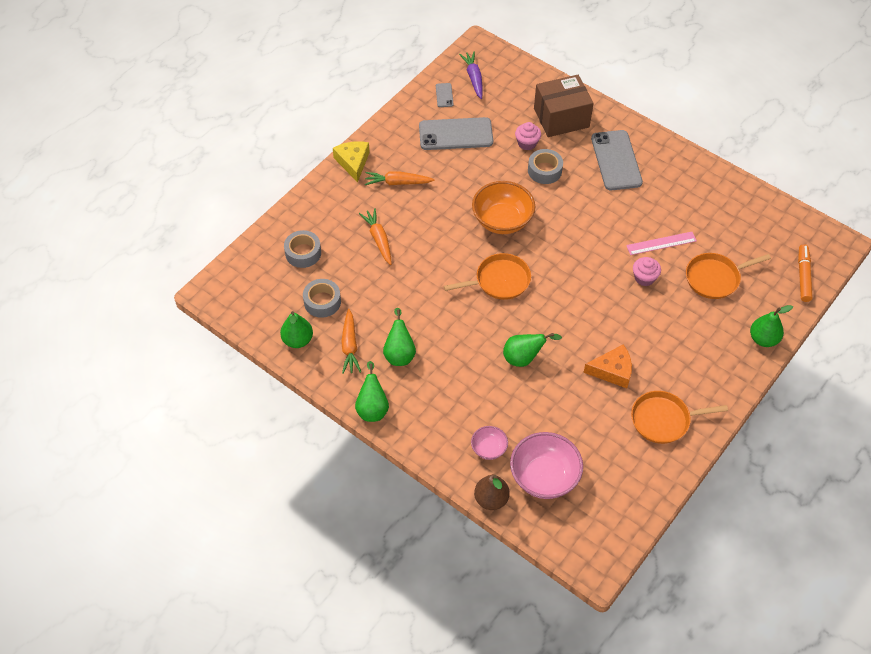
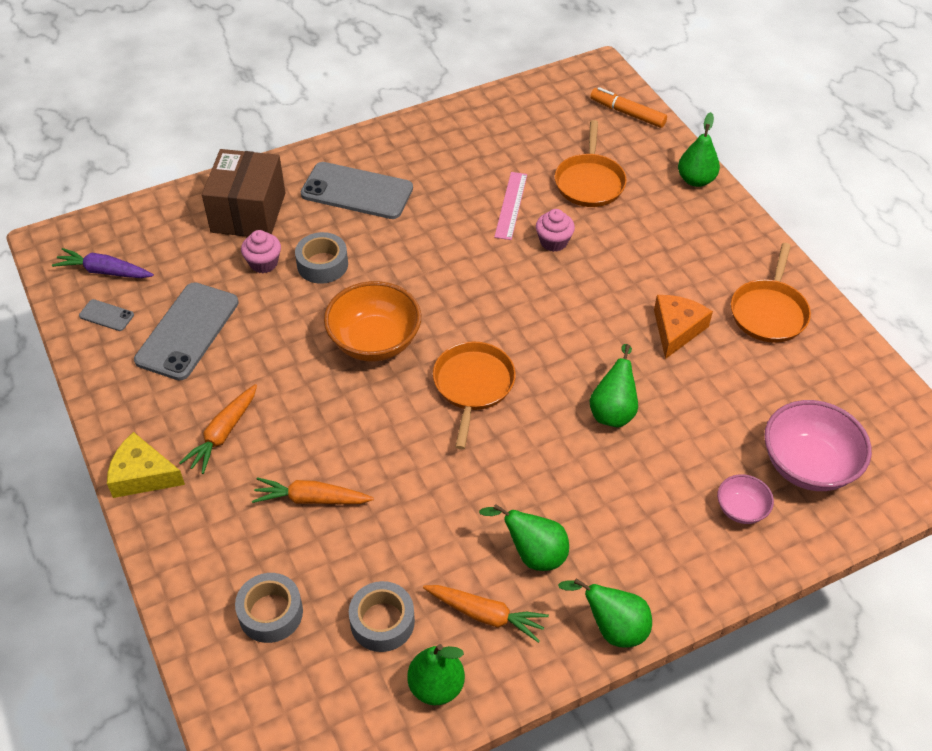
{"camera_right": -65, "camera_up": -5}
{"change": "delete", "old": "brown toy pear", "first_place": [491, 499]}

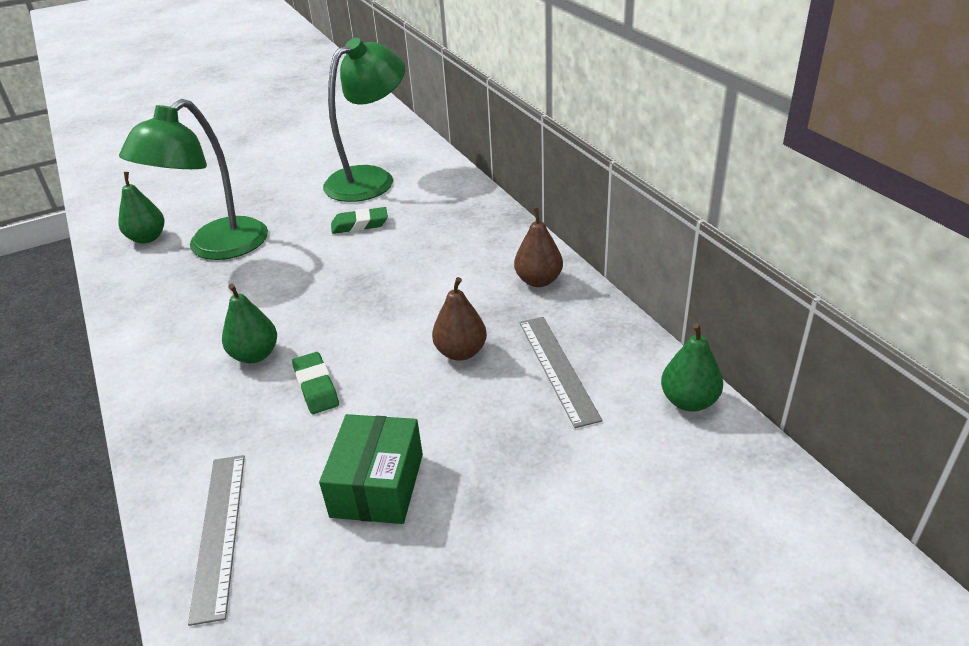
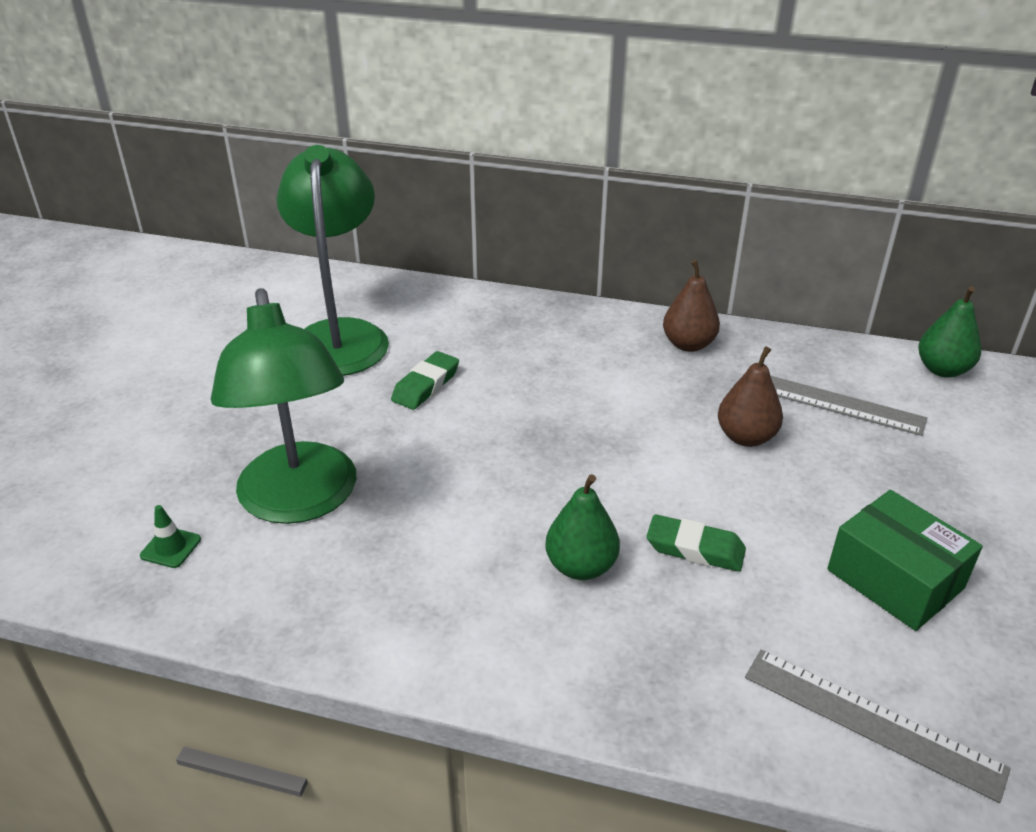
{"camera_right": -50, "camera_up": 0}
{"change": "replace", "old": "green toy pear", "new": "green road cone", "first_place": [147, 238], "second_place": [171, 547]}

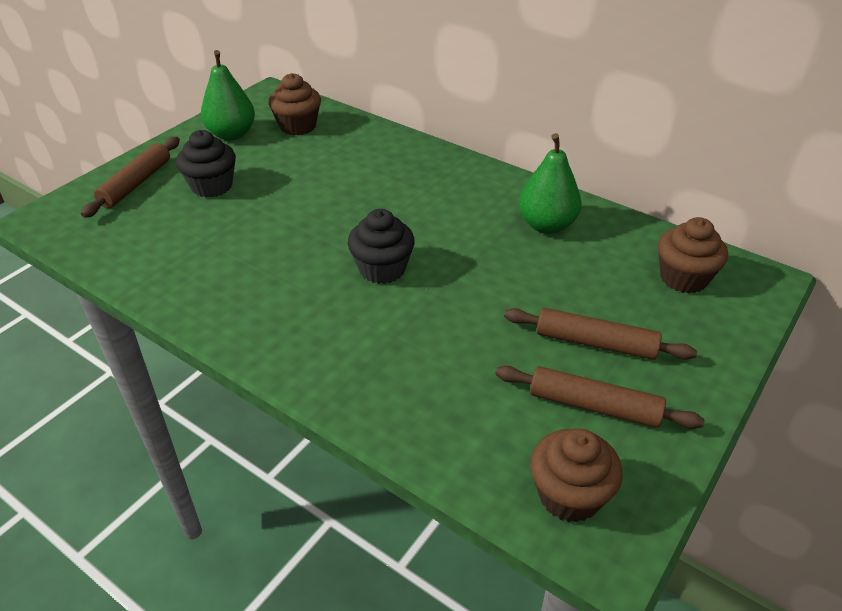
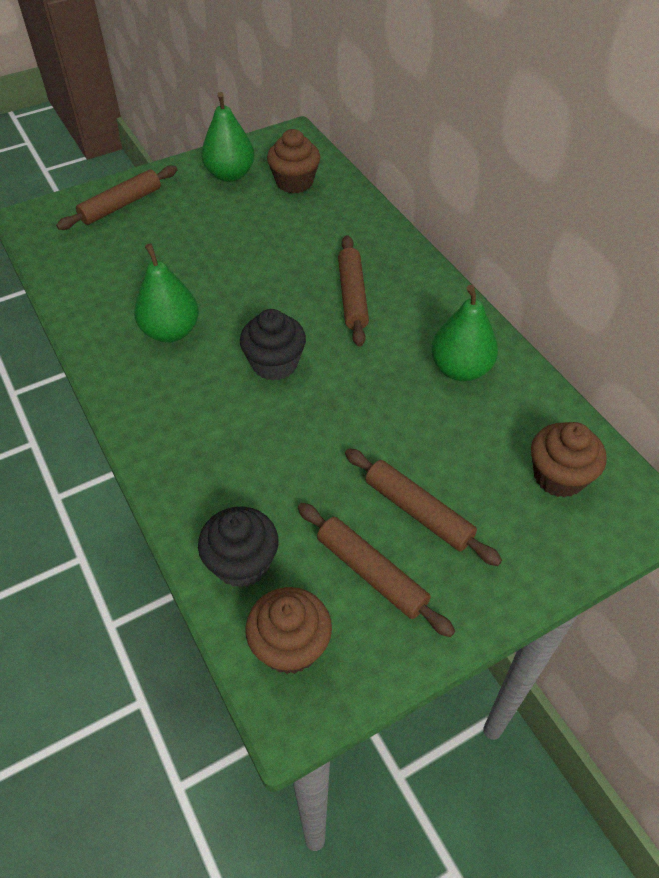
{"camera_right": 25, "camera_up": 10}
{"change": "insert", "new": "green toy pear", "second_place": [171, 331]}
{"change": "insert", "new": "brown pastry roller", "second_place": [352, 296]}
{"change": "move", "old": "black cupcake", "first_place": [212, 186], "second_place": [242, 563]}

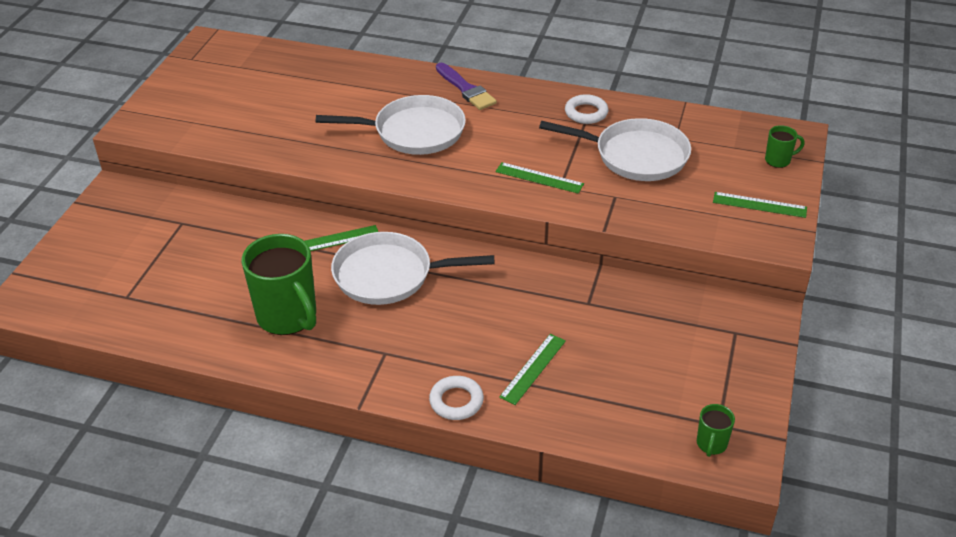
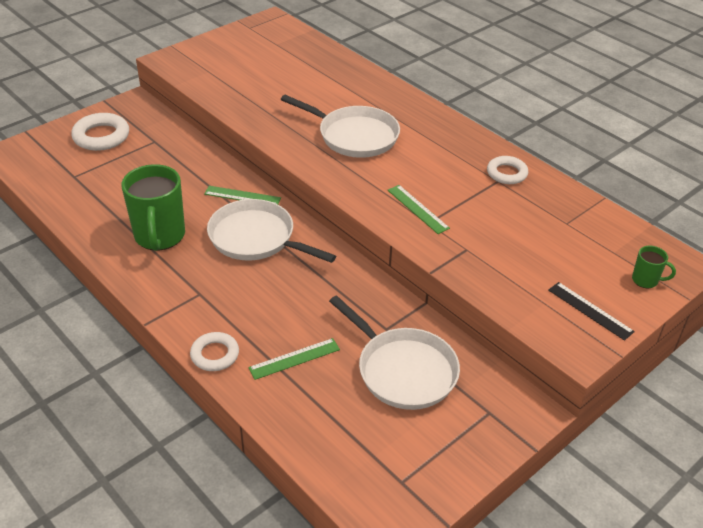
{"camera_right": 30, "camera_up": 0}
{"change": "delete", "old": "royal purple paint brush", "first_place": [466, 89]}
{"change": "delete", "old": "green tea mug", "first_place": [711, 444]}
{"change": "insert", "new": "pure white hoop", "second_place": [101, 136]}
{"change": "move", "old": "pure white pan", "first_place": [635, 156], "second_place": [403, 370]}
{"change": "recolor", "old": "green straightedge", "new": "black straightedge", "first_place": [759, 205], "second_place": [590, 310]}

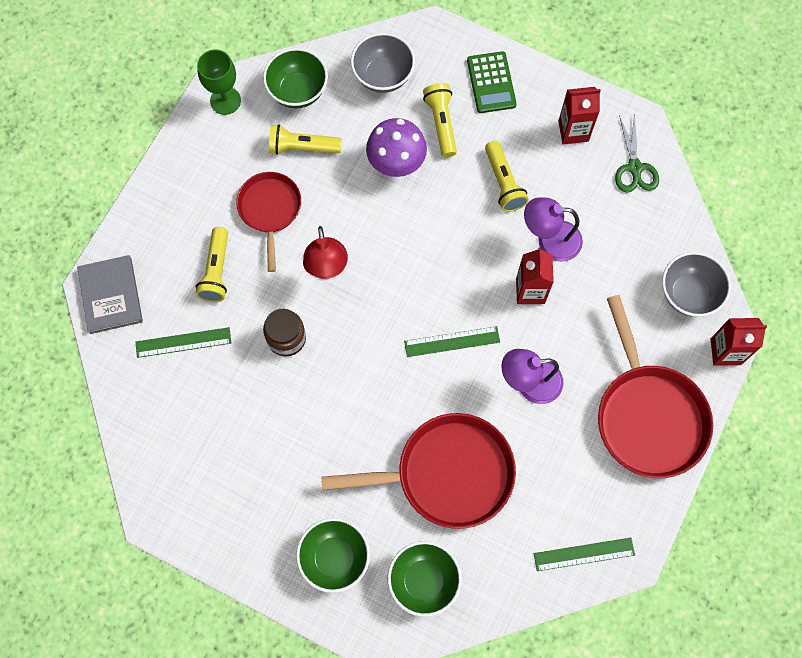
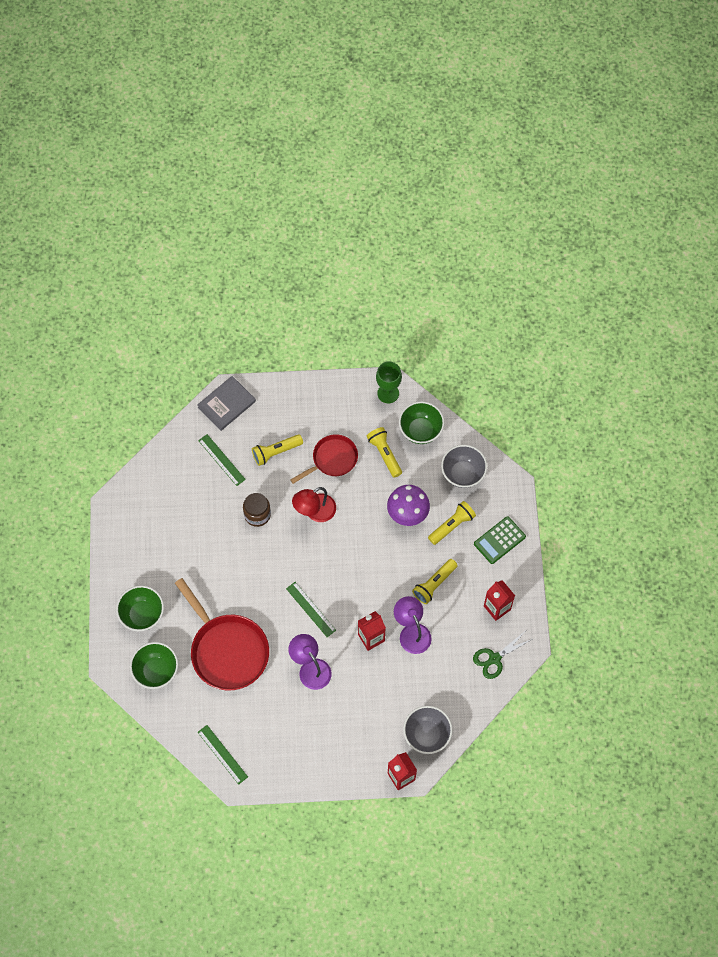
{"camera_right": 60, "camera_up": -5}
{"change": "delete", "old": "scarlet pan", "first_place": [648, 415]}

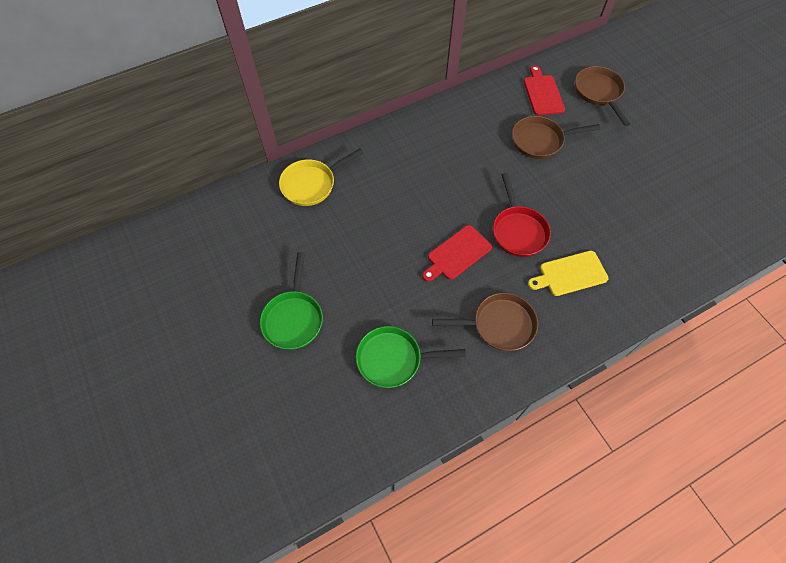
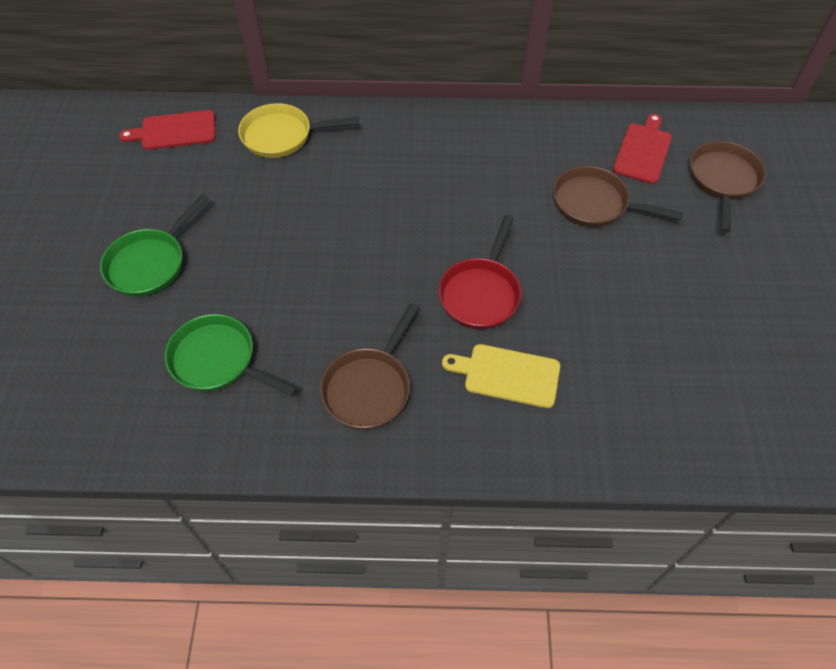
{"camera_right": 30, "camera_up": -5}
{"change": "move", "old": "scarlet bread board", "first_place": [457, 254], "second_place": [175, 131]}
{"change": "rotate", "old": "brown pan", "first_place": [499, 325], "second_place": [369, 387], "degrees": 90}

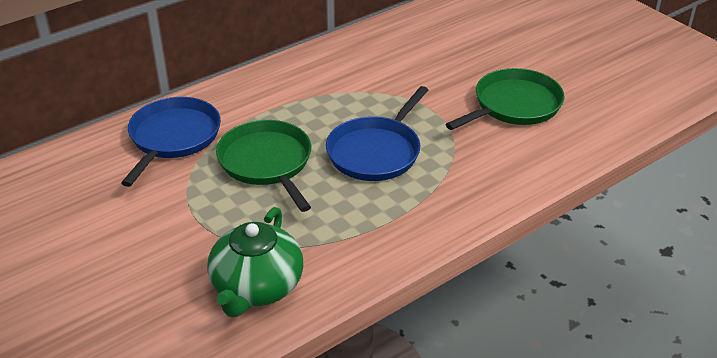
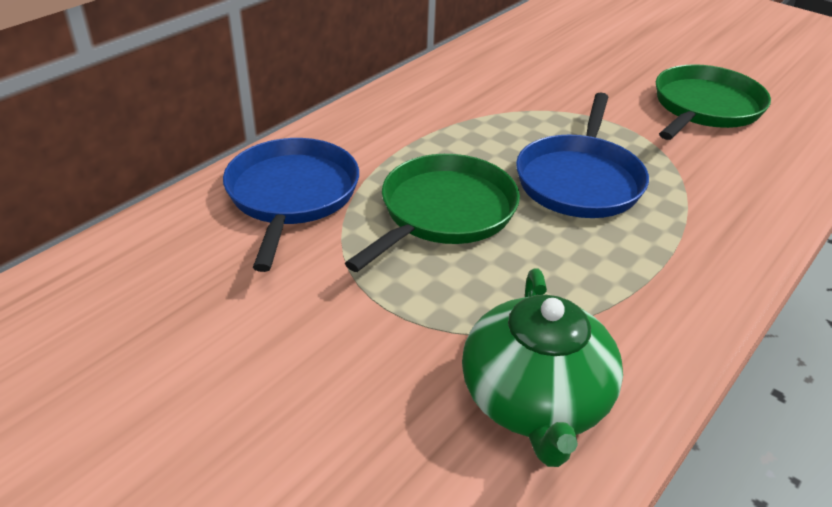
{"camera_right": -15, "camera_up": 0}
{"change": "rotate", "old": "green pan", "first_place": [267, 163], "second_place": [443, 212], "degrees": 75}

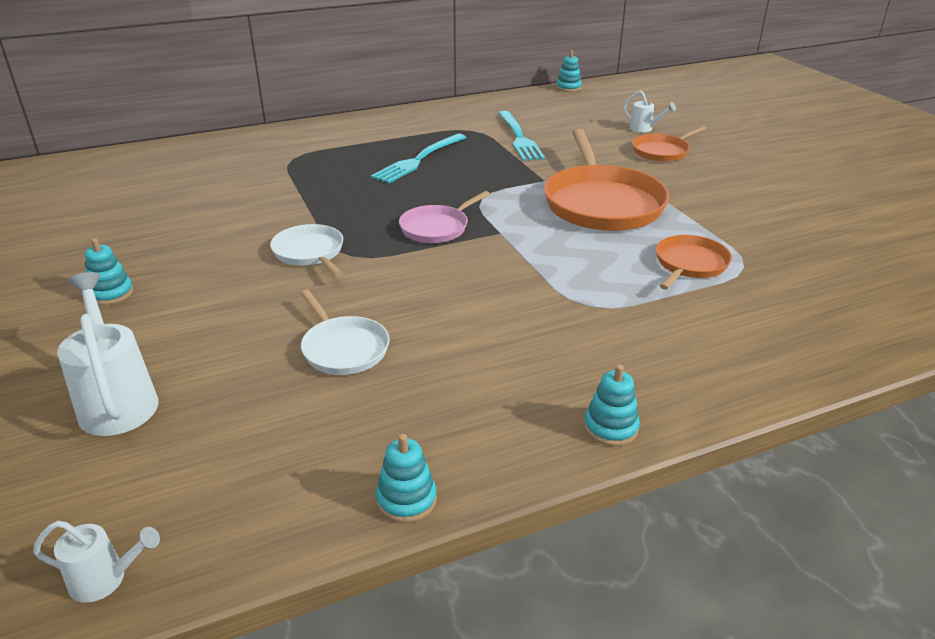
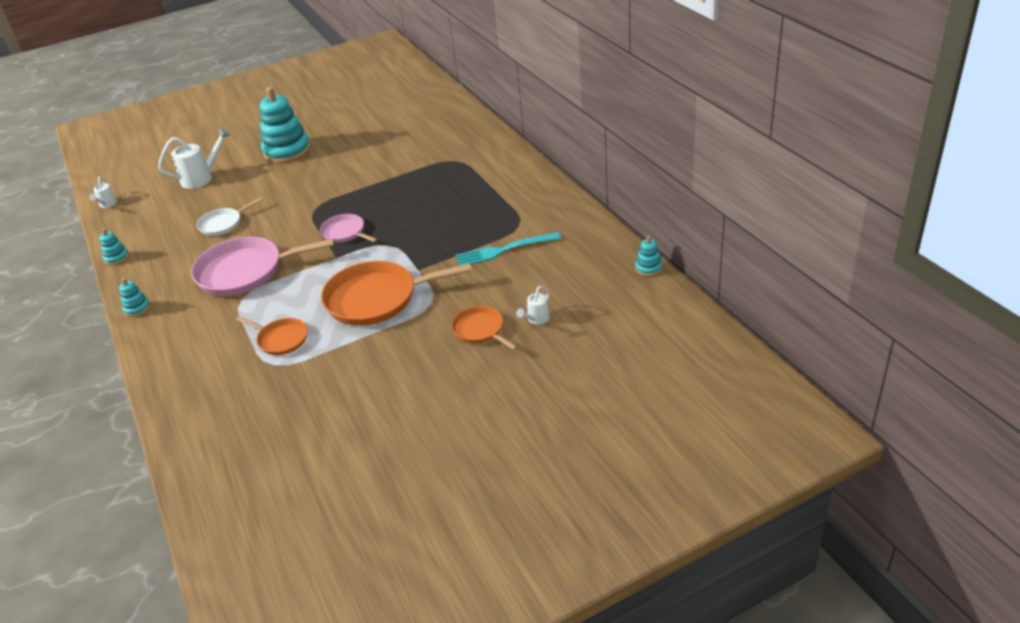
{"camera_right": 90, "camera_up": 5}
{"change": "delete", "old": "pure white pan", "first_place": [310, 252]}
{"change": "delete", "old": "turquoise table fork", "first_place": [418, 160]}
{"change": "insert", "new": "rose-pink pan", "second_place": [245, 271]}
{"change": "resize", "old": "turquoise stacking toy", "first_place": [111, 293], "second_place": [287, 151], "factor": 2.26}

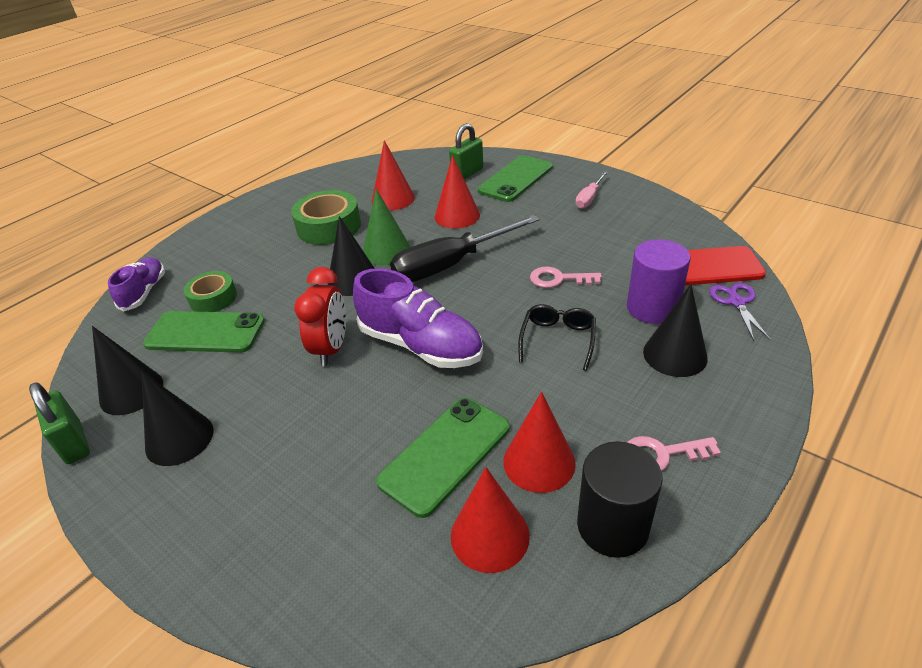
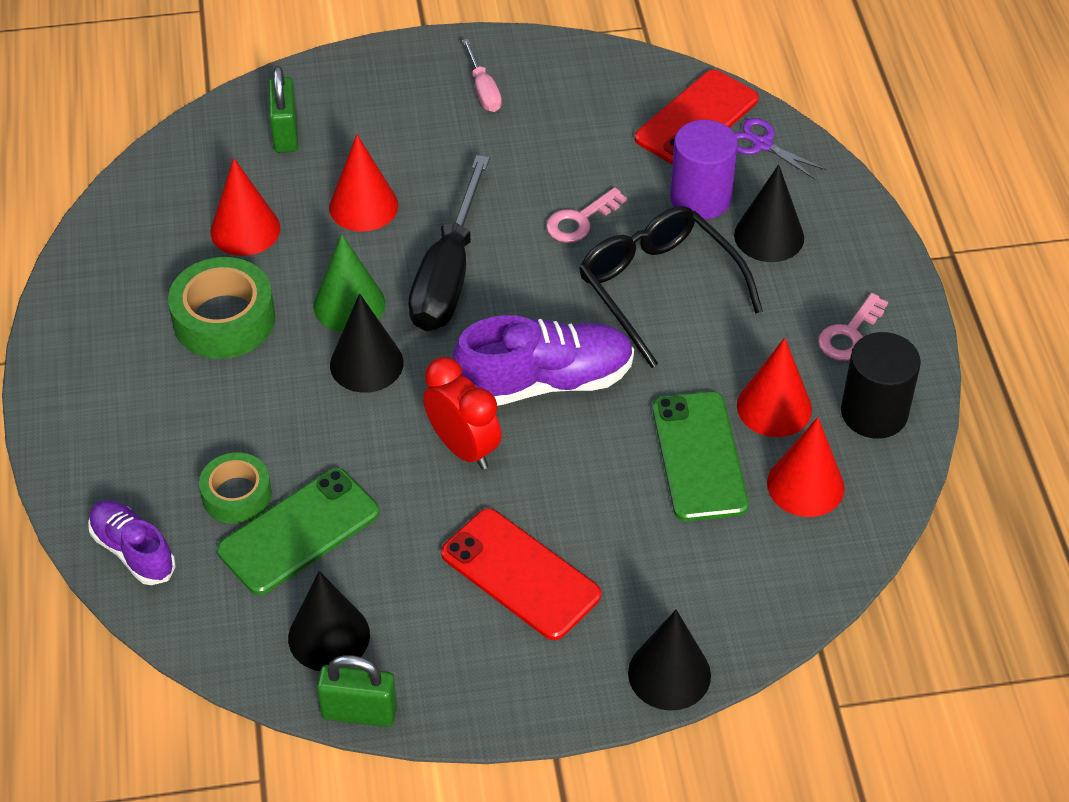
{"camera_right": -50, "camera_up": 10}
{"change": "delete", "old": "green phone", "first_place": [516, 179]}
{"change": "insert", "new": "scarlet phone", "second_place": [520, 574]}
{"change": "move", "old": "black cone shape", "first_place": [179, 438], "second_place": [669, 674]}
{"change": "resize", "old": "black eyeglasses", "first_place": [558, 340], "second_place": [659, 288], "factor": 1.71}

